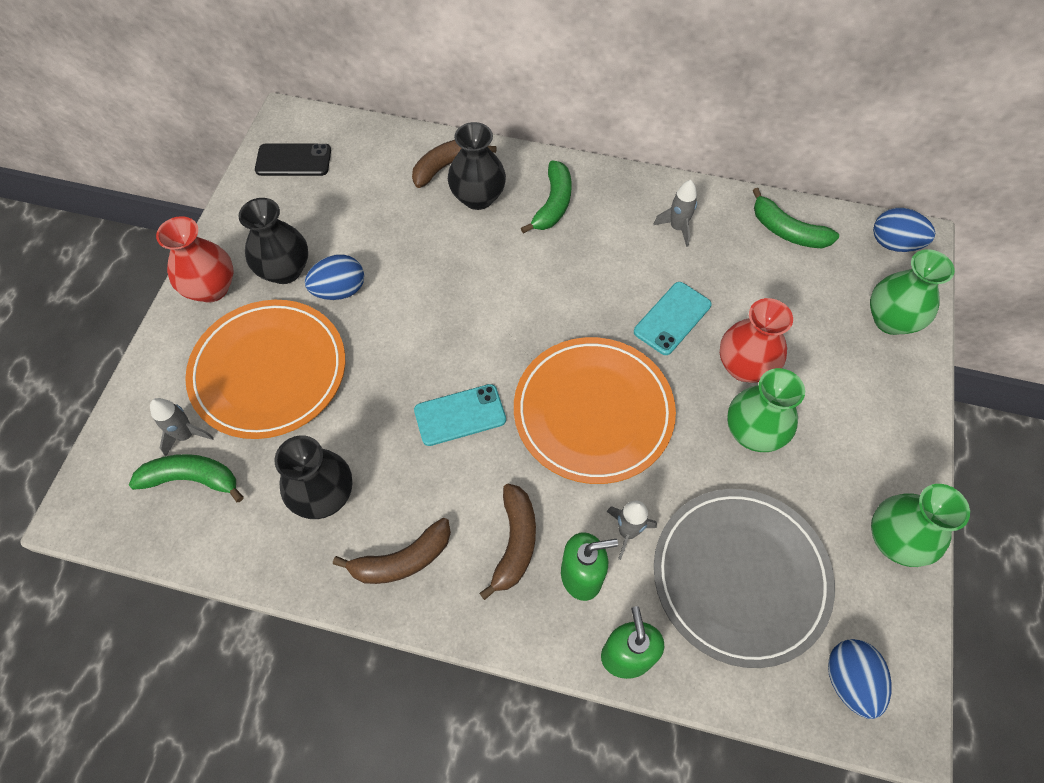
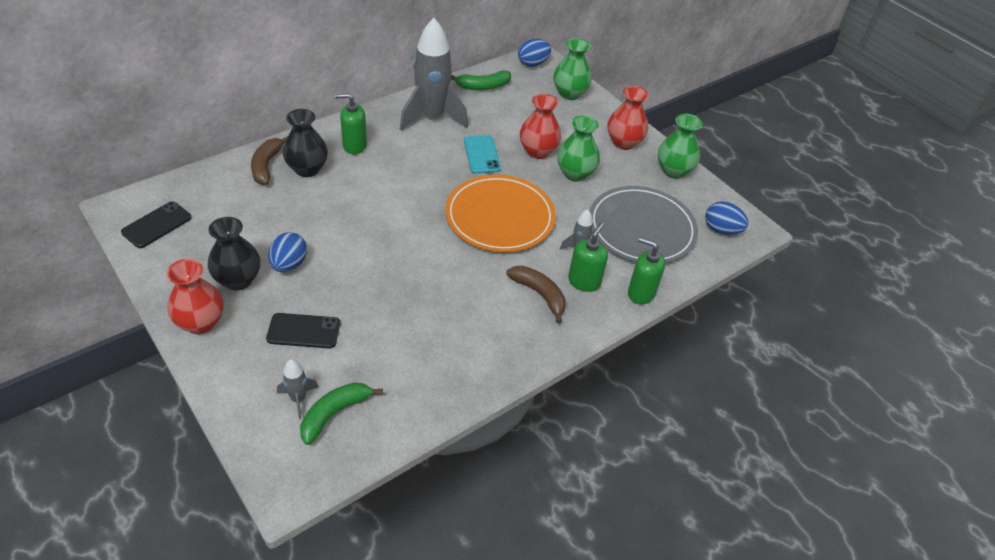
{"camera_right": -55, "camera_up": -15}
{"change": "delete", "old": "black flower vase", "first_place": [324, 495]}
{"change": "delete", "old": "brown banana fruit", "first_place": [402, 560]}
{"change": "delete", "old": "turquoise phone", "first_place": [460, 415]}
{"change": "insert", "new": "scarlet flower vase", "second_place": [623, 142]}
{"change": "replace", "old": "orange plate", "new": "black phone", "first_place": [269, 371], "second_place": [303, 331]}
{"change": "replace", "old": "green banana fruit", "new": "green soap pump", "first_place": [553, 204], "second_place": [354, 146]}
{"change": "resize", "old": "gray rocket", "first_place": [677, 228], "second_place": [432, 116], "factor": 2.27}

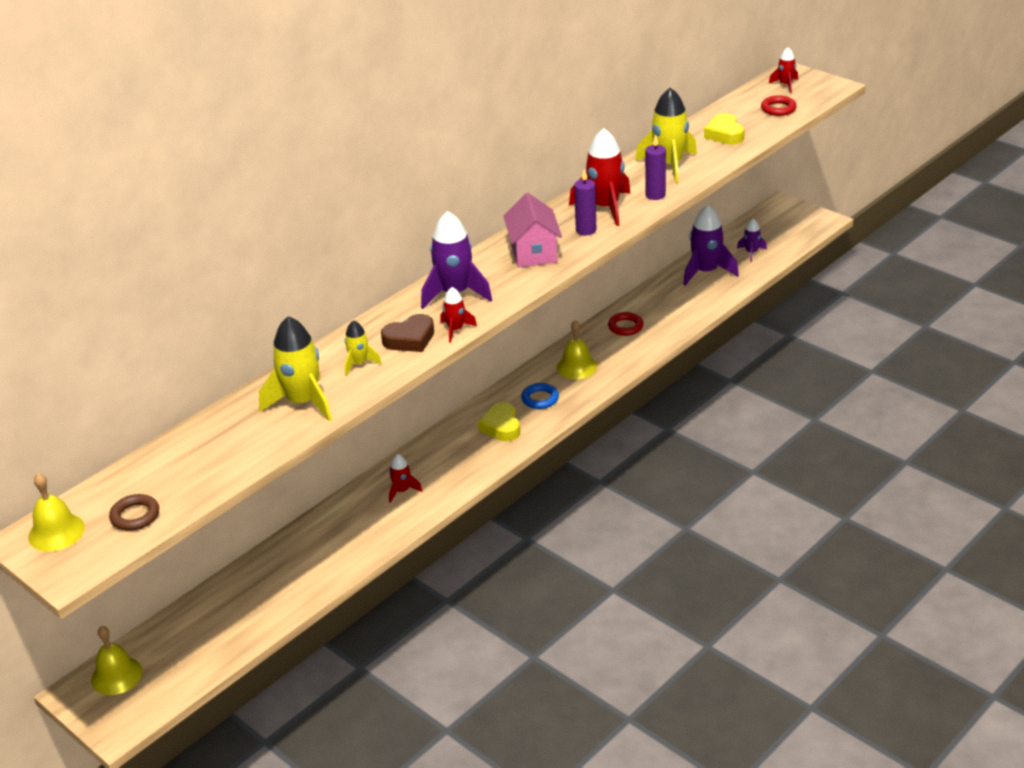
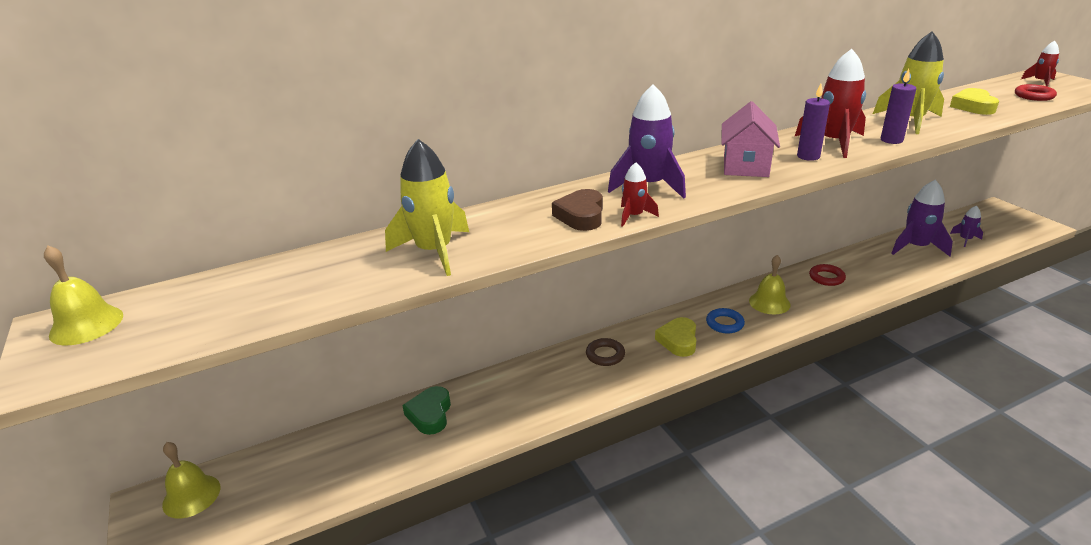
{"camera_right": 20, "camera_up": -5}
{"change": "delete", "old": "golden rocket", "first_place": [359, 363]}
{"change": "delete", "old": "scarlet rocket", "first_place": [402, 491]}
{"change": "insert", "new": "green heart", "second_place": [430, 414]}
{"change": "move", "old": "brown hoop", "first_place": [135, 516], "second_place": [605, 355]}
{"change": "rotate", "old": "brown heart", "first_place": [410, 339], "second_place": [581, 216], "degrees": 105}

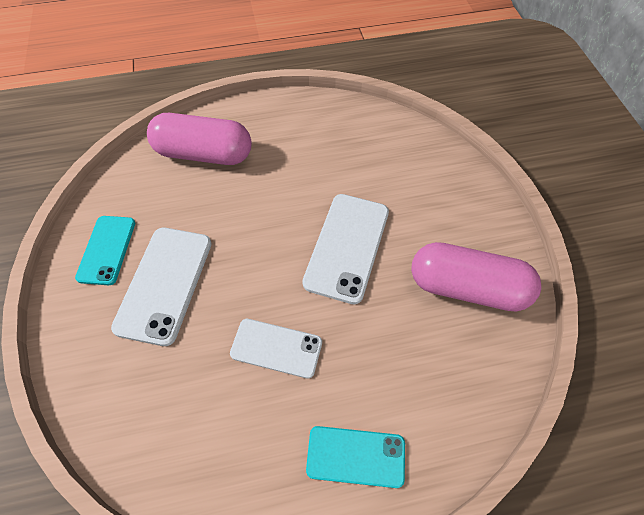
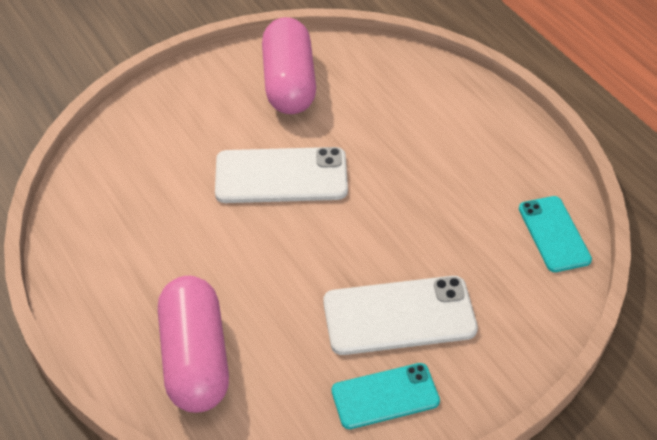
{"camera_right": -110, "camera_up": -10}
{"change": "delete", "old": "pure white phone", "first_place": [276, 348]}
{"change": "move", "old": "turquoise phone", "first_place": [355, 456], "second_place": [554, 234]}

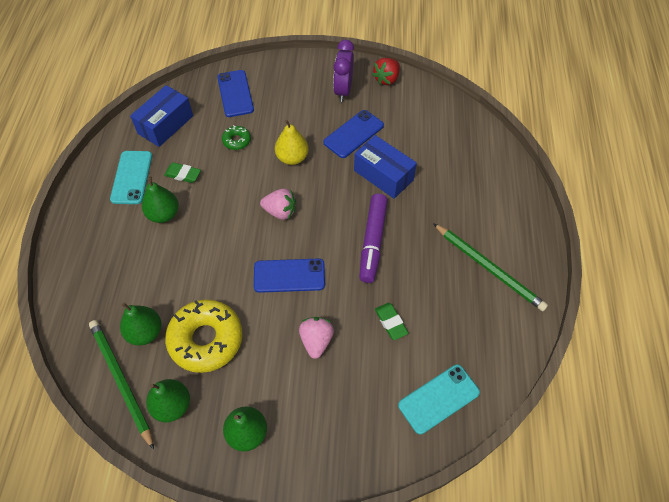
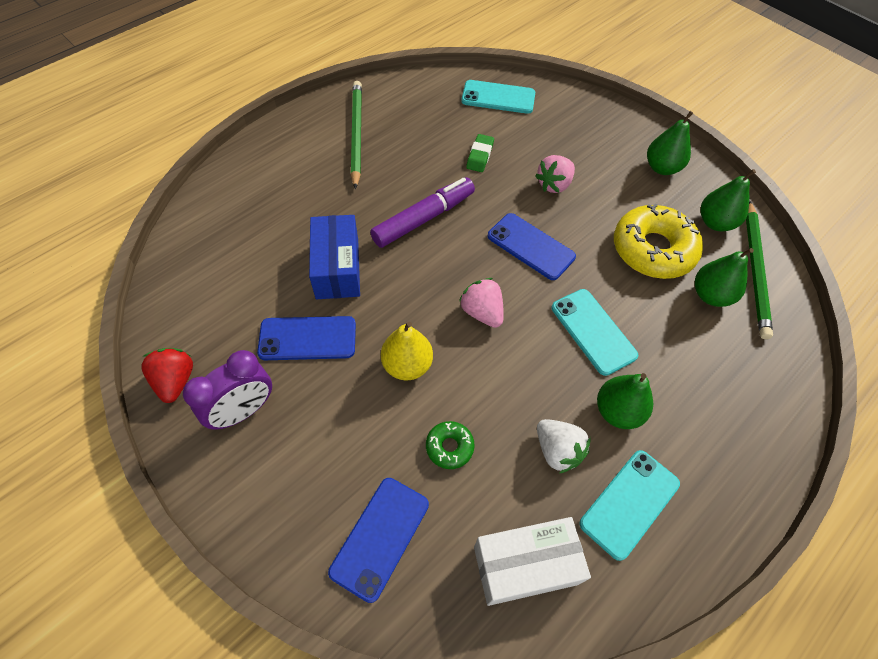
{"camera_right": -140, "camera_up": 0}
{"change": "insert", "new": "turquoise phone", "second_place": [593, 331]}
{"change": "replace", "old": "green eraser", "new": "pure white toy strawberry", "first_place": [183, 174], "second_place": [557, 451]}
{"change": "recolor", "old": "blue parcel", "new": "pure white parcel", "first_place": [165, 125], "second_place": [525, 565]}
{"change": "rotate", "old": "scarlet toy strawberry", "first_place": [386, 79], "second_place": [175, 381], "degrees": -90}

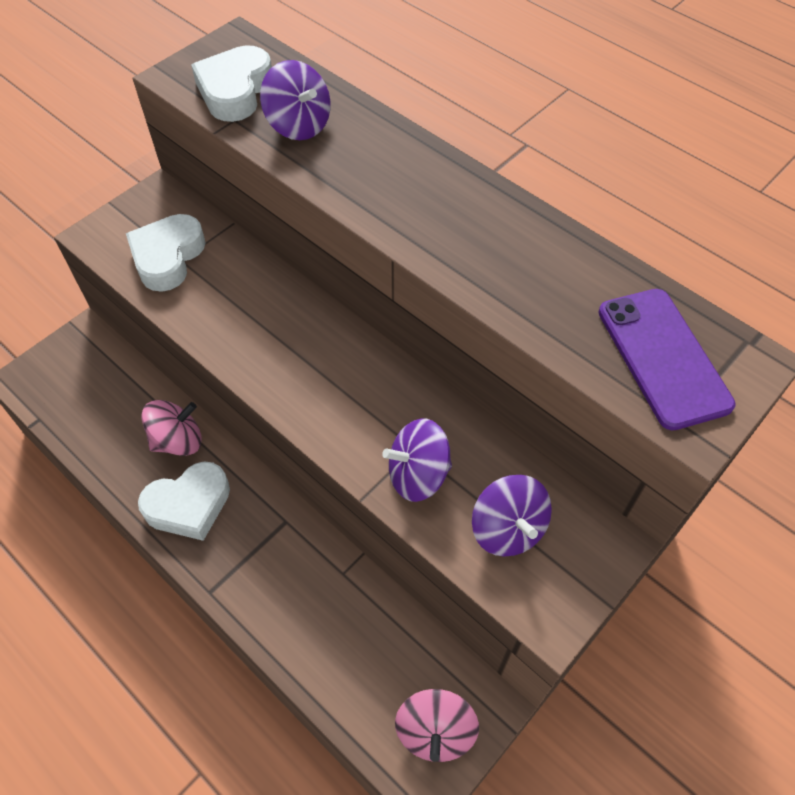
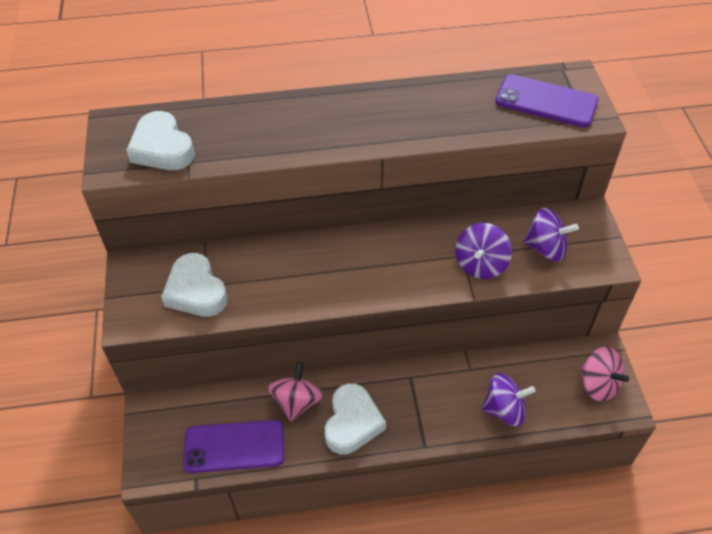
{"camera_right": -50, "camera_up": -5}
{"change": "insert", "new": "royal purple phone", "second_place": [234, 447]}
{"change": "move", "old": "royal purple whirligig", "first_place": [298, 125], "second_place": [504, 409]}

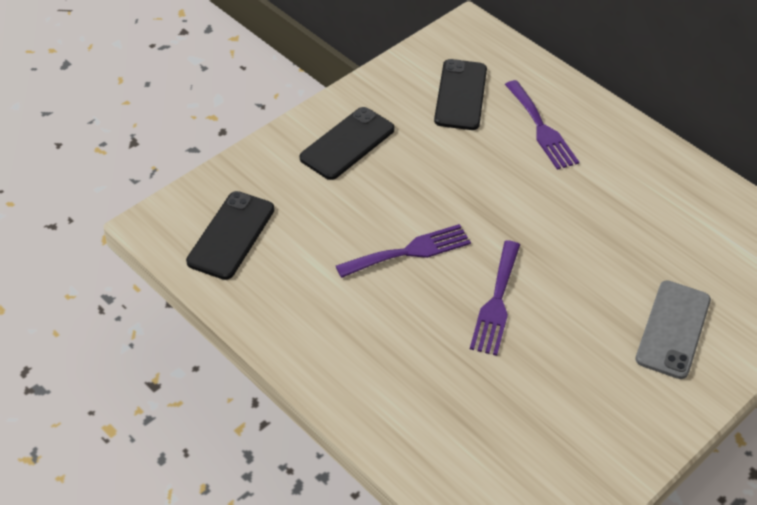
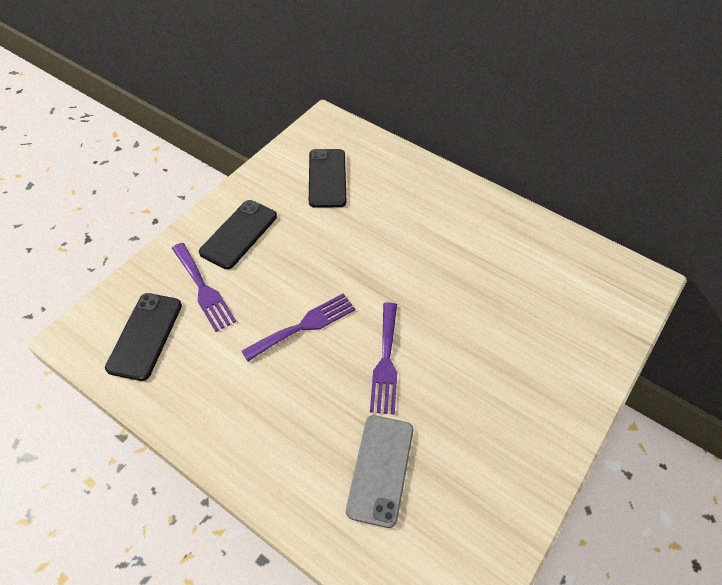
{"camera_right": -10, "camera_up": 5}
{"change": "move", "old": "royal purple table fork", "first_place": [541, 129], "second_place": [203, 289]}
{"change": "move", "old": "gray phone", "first_place": [673, 329], "second_place": [380, 469]}

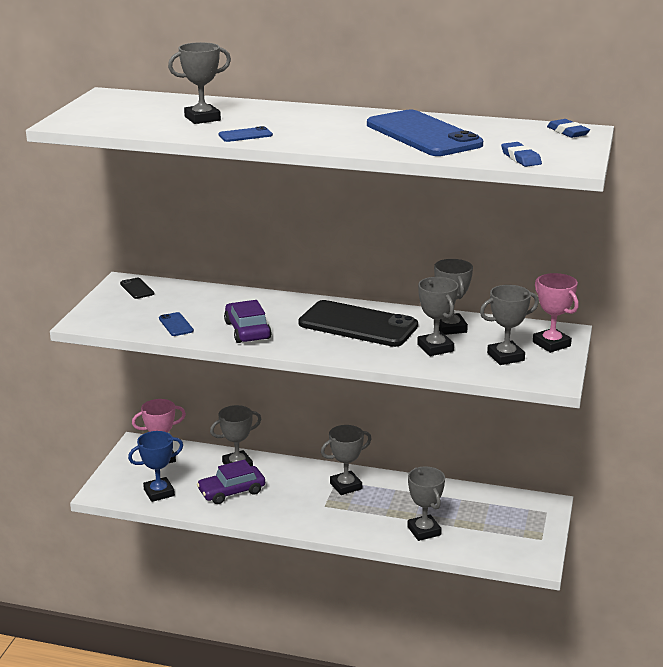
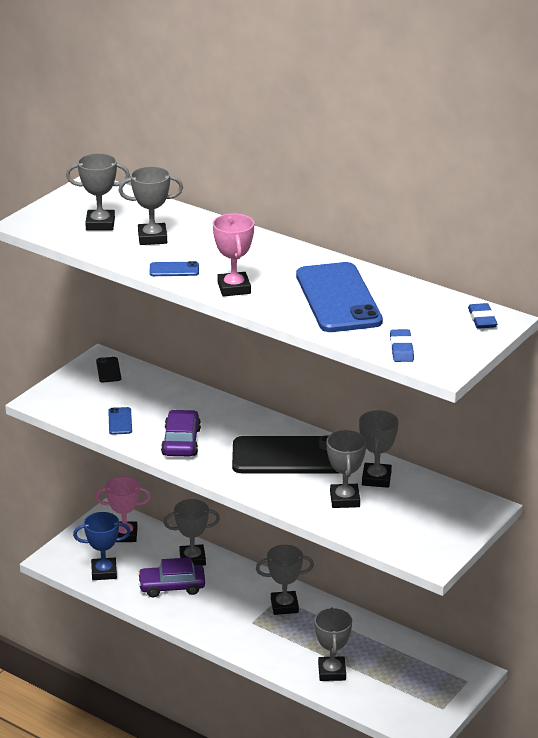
{"camera_right": 20, "camera_up": 5}
{"change": "move", "old": "gray award cup", "first_place": [505, 357], "second_place": [100, 224]}
{"change": "move", "old": "rose-pink award cup", "first_place": [551, 344], "second_place": [234, 288]}
{"change": "rotate", "old": "black phone", "first_place": [358, 325], "second_place": [289, 456], "degrees": -45}

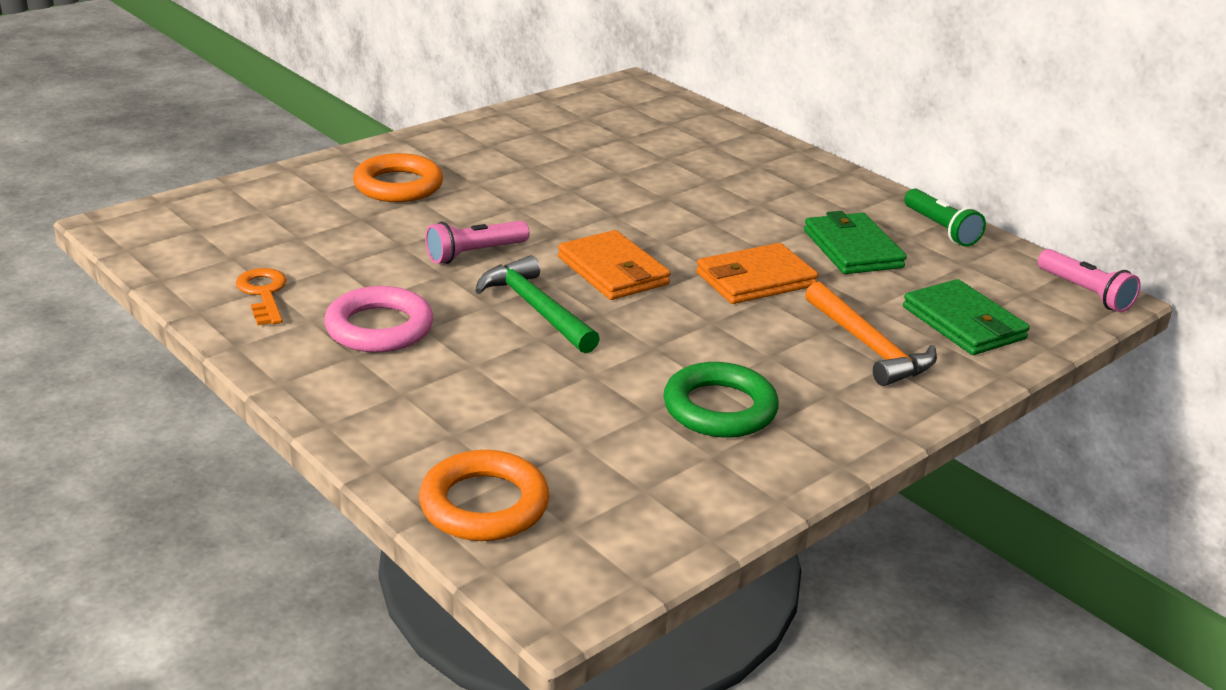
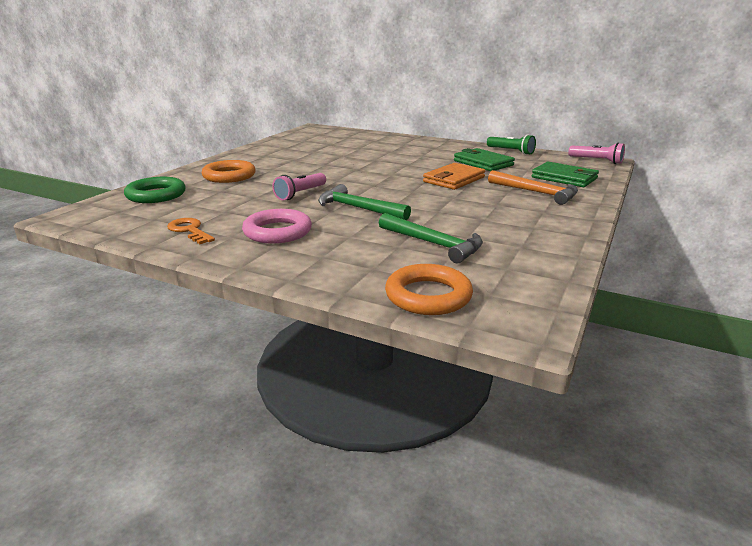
{"camera_right": -20, "camera_up": -5}
{"change": "delete", "old": "orange wallet", "first_place": [613, 271]}
{"change": "insert", "new": "green hammer", "second_place": [433, 244]}
{"change": "move", "old": "green hoop", "first_place": [719, 408], "second_place": [156, 195]}

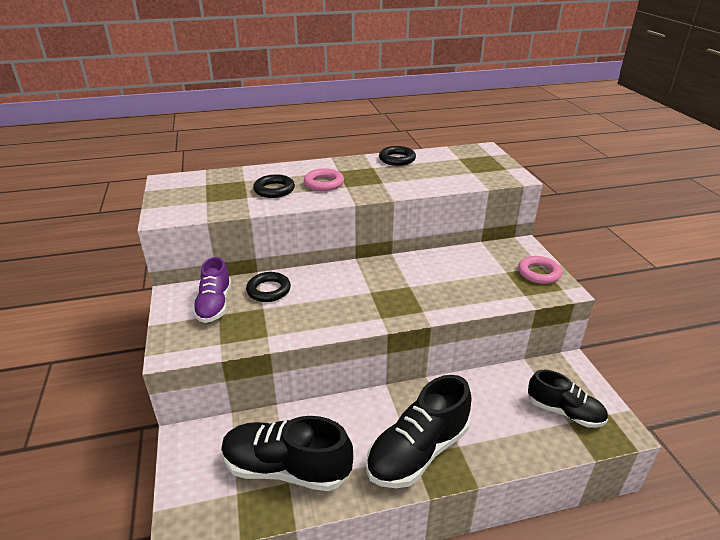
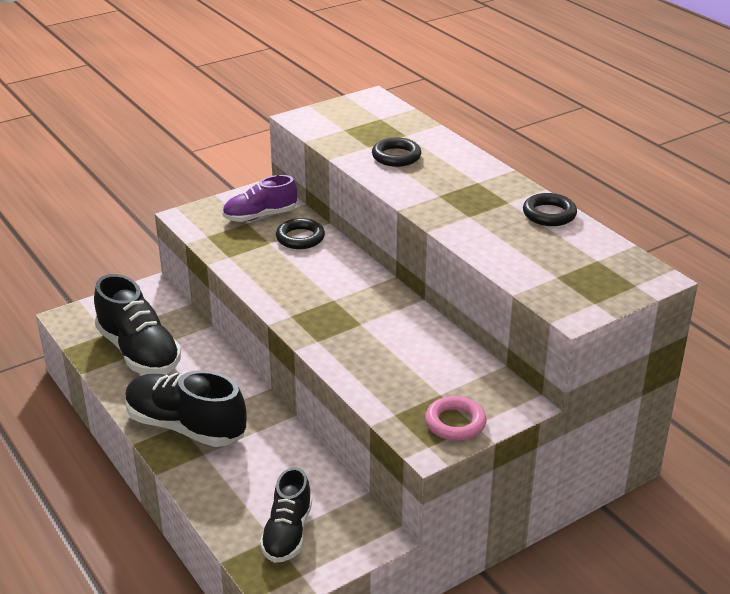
{"camera_right": 70, "camera_up": 0}
{"change": "delete", "old": "rose-pink hoop", "first_place": [324, 183]}
{"change": "rotate", "old": "black shoe", "first_place": [286, 468], "second_place": [139, 352], "degrees": 150}

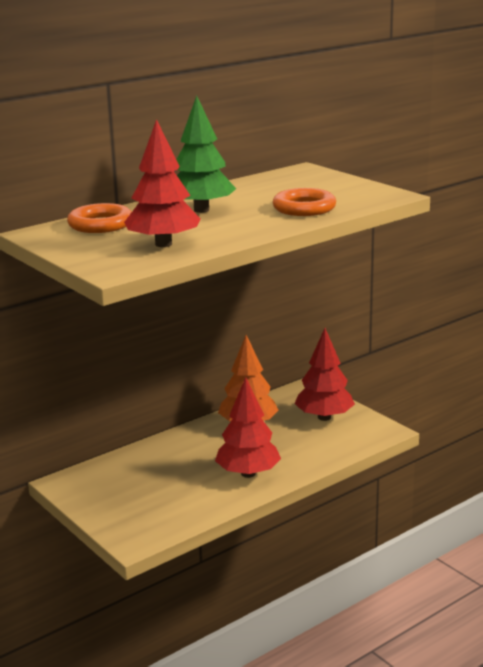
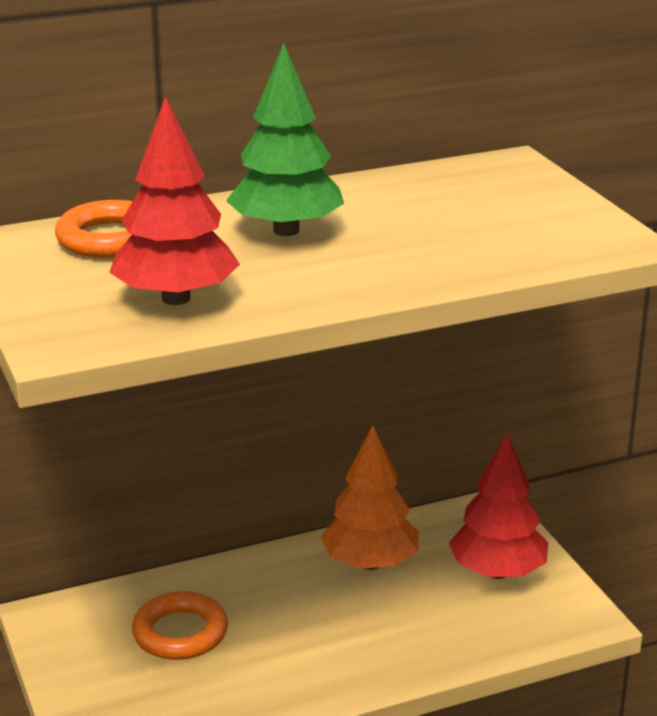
{"camera_right": 15, "camera_up": 5}
{"change": "delete", "old": "scarlet tree", "first_place": [248, 473]}
{"change": "move", "old": "orange hoop", "first_place": [304, 208], "second_place": [180, 633]}

